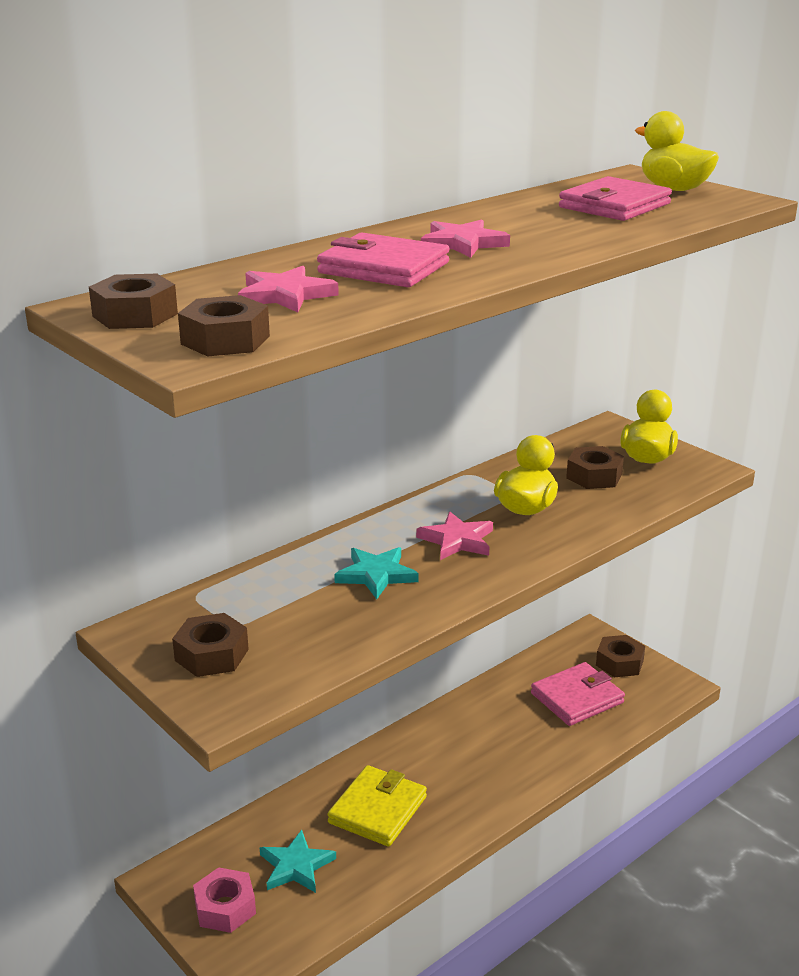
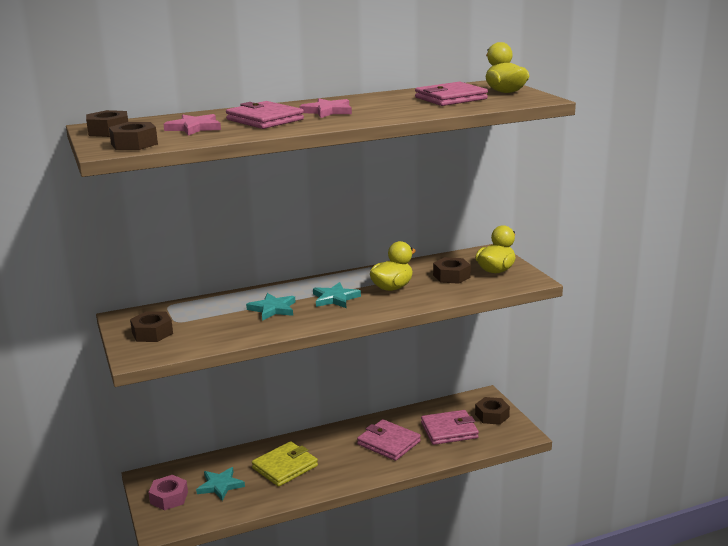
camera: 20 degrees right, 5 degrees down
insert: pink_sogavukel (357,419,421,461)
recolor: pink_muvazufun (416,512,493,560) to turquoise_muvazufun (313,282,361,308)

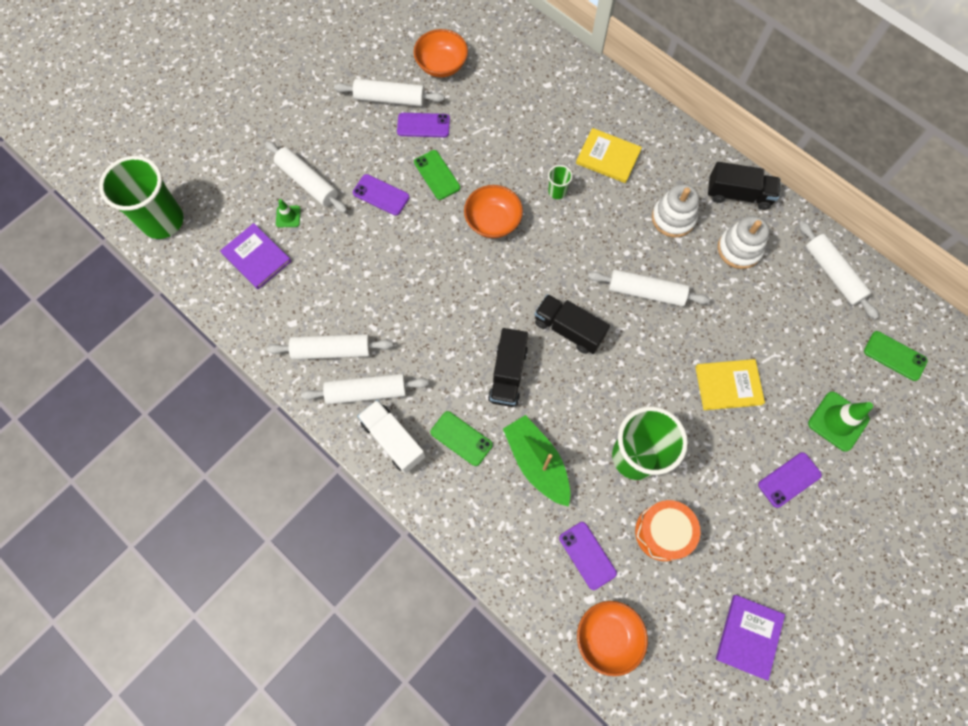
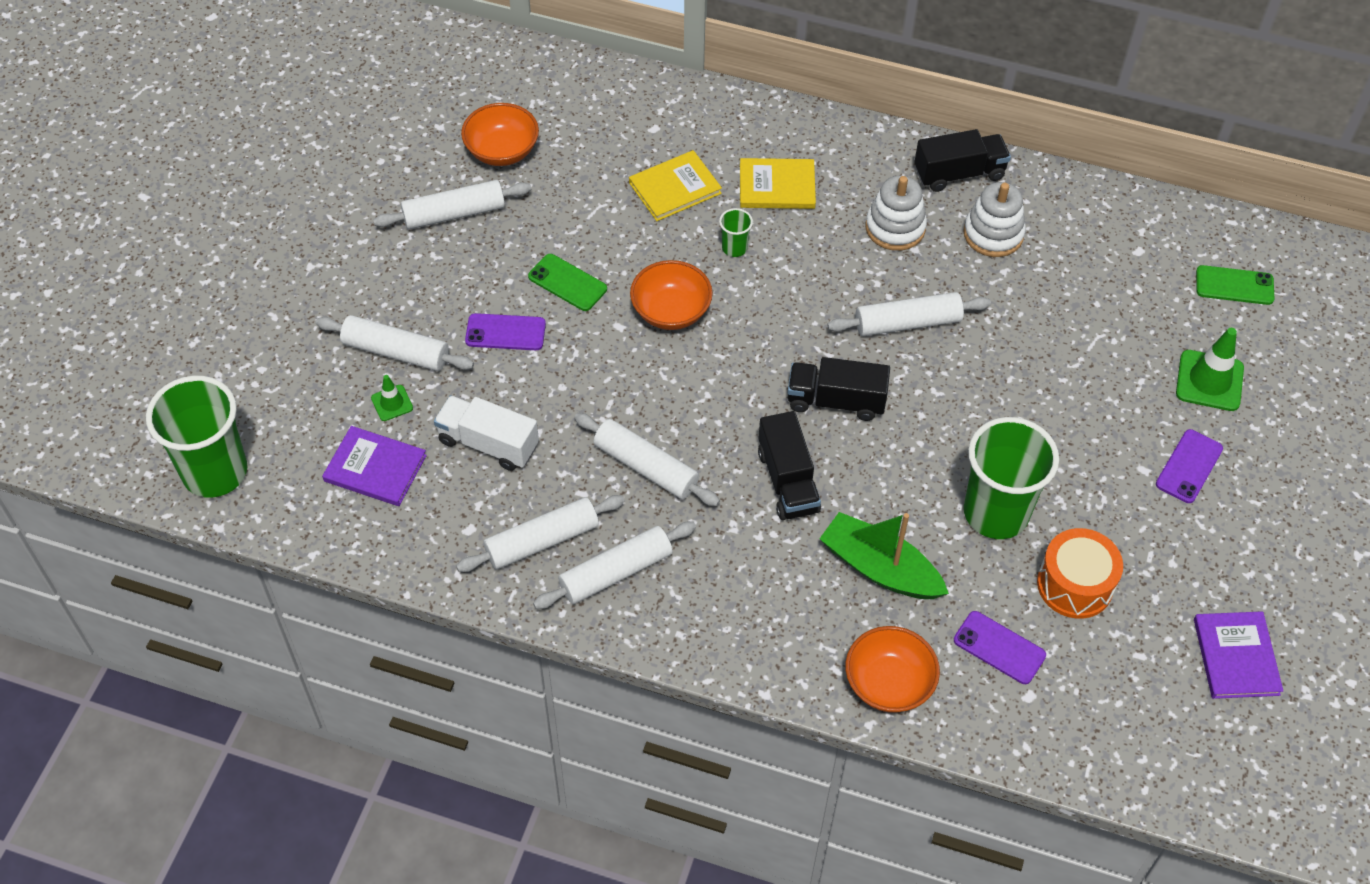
camera: 25 degrees left, 15 degrees down
delete: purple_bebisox (397,113,450,137); green_bebisox (431,411,493,466)
move: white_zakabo (357,400,426,474) to (434,395,539,471); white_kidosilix (799,221,879,319) to (574,413,720,506); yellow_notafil (695,359,765,410) to (629,150,722,221); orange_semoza (577,601,648,676) to (845,626,940,713)

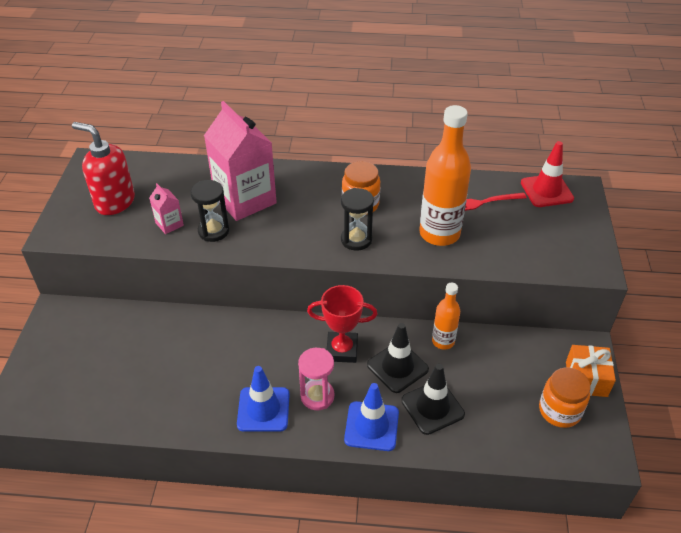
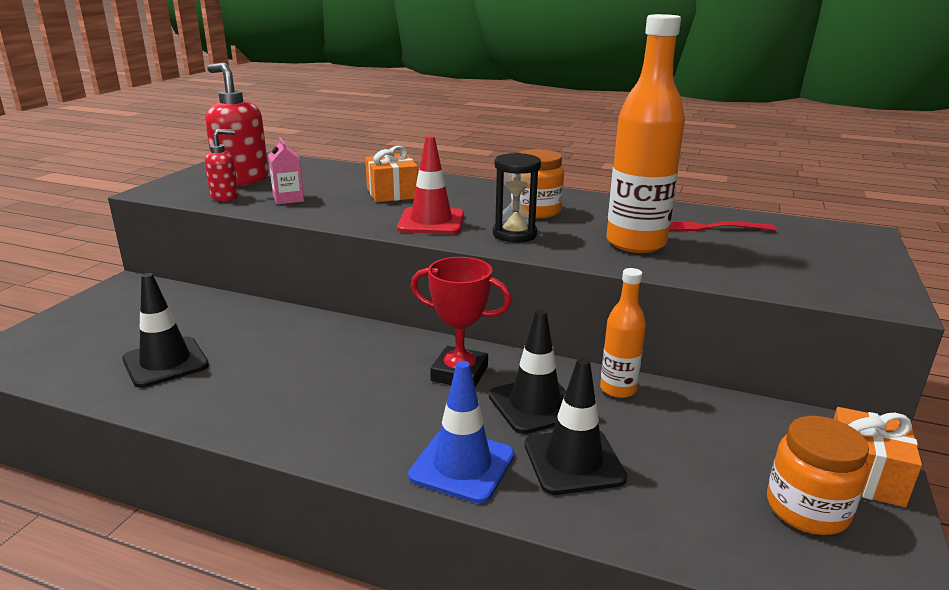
camera: 15 degrees right, 20 degrees down
delete: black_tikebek (190,180,229,242); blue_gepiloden (237,366,290,432); pink_tikebek (298,348,334,410)
insert: black_gepiloden (122,273,209,388); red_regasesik (205,129,239,201)
move: red_gepiloden (521,141,574,207) to (397,136,464,234)
replace: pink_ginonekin (204,101,277,221) to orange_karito (365,146,418,202)

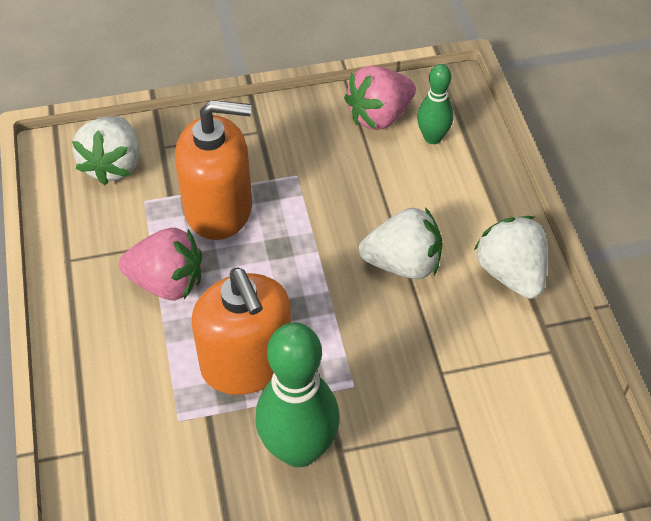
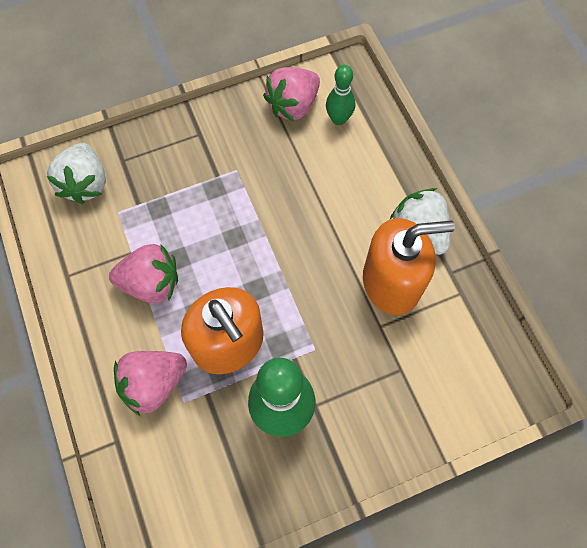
camera: 10 degrees left, 15 degrees up
delete: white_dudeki (359,207,443,279)
insert: pink_dudeki (114,351,187,416)
move: orange_regasesik (175,100,252,240) to (363,218,455,315)

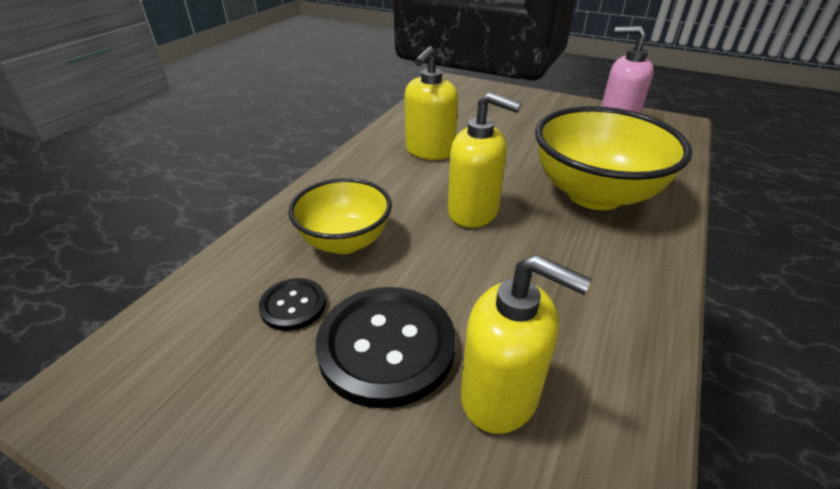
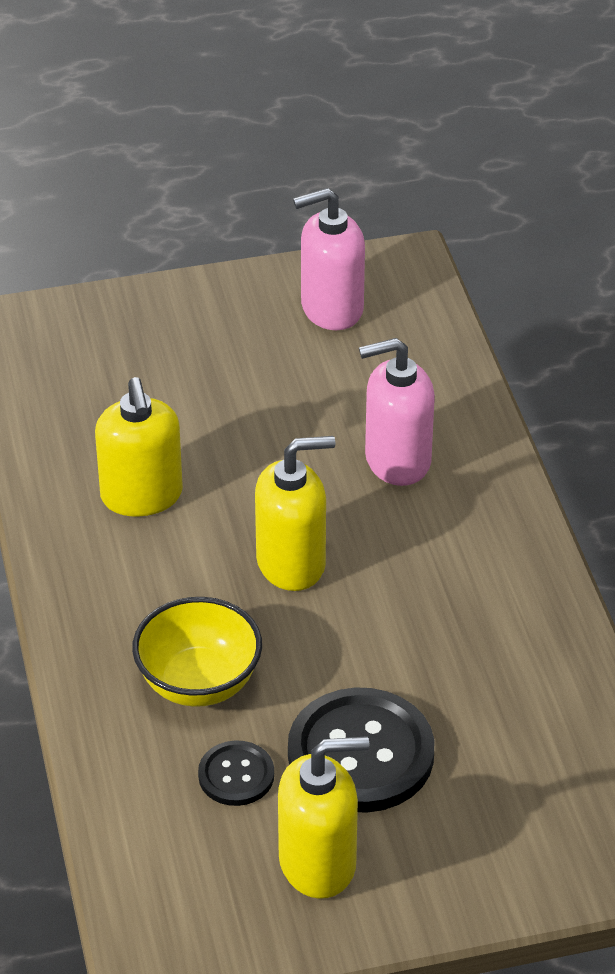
camera: 40 degrees left, 5 degrees up
move: yellow_regasesik (461,254,592,434) to (278,736,369,899)
replace: yellow_semoza (535,106,692,210) to pink_regasesik (359,338,435,486)

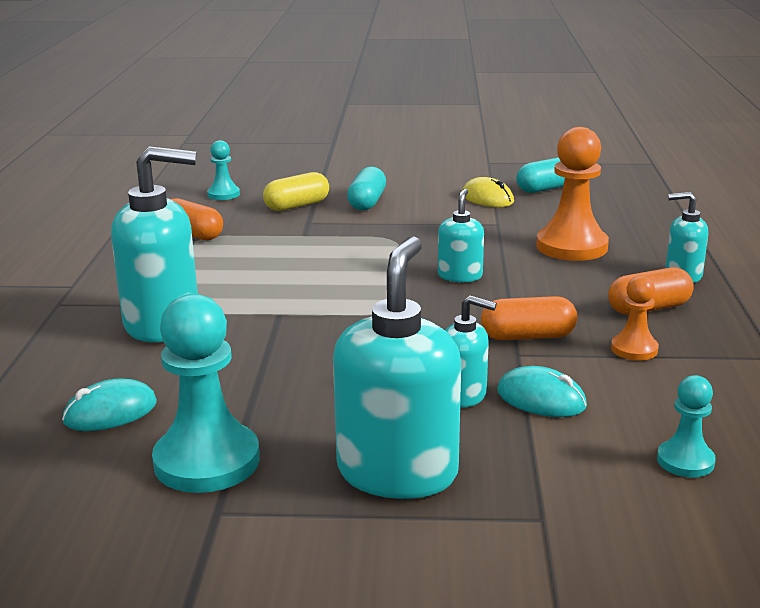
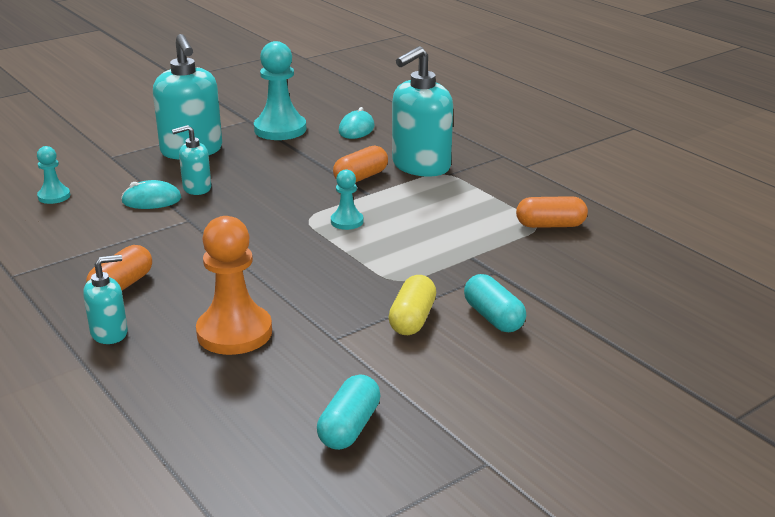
camera: 140 degrees right, 5 degrees up
delete: turquoise_regasesik (438,188,484,282); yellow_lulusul (462,177,514,207); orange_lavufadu (611,276,659,360)
move: turquoise_lavufadu (207,140,240,200) to (331,169,363,230); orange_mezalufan (481,296,577,340) to (333,145,388,182); yellow_mezalufan (263,172,329,211) to (388,275,436,335)

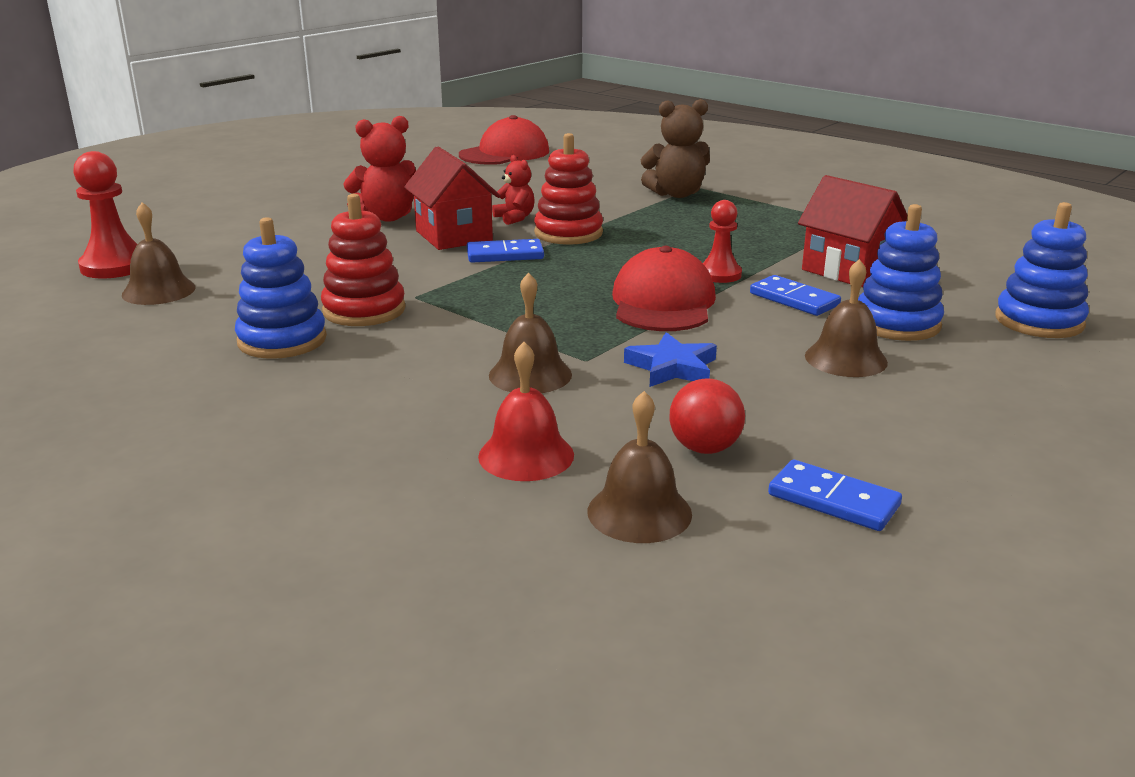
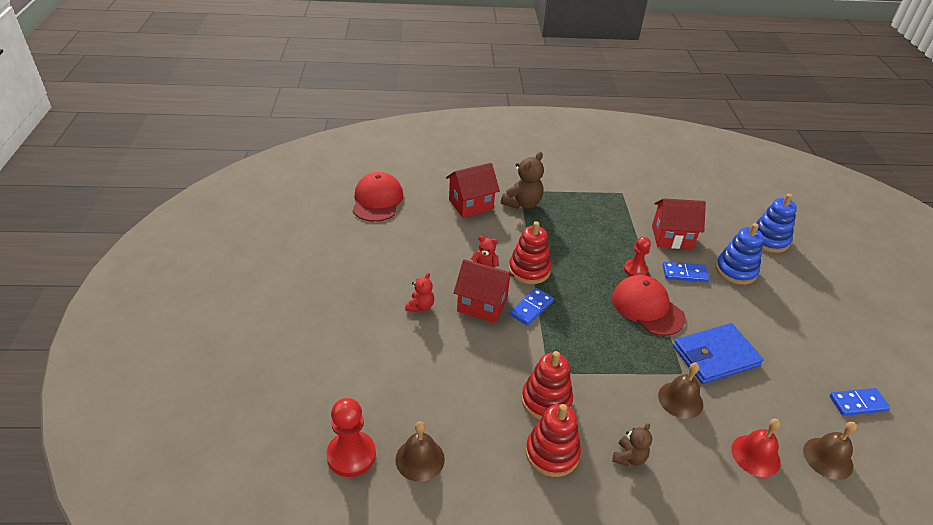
camera: 45 degrees left, 15 degrees up
delete: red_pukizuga (670,378,745,454); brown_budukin (805,259,888,377)
insert: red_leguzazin (446,163,500,218); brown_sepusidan (612,423,652,466)
replace: blue_muvazufun (624,332,717,387) to blue_sogavukel (673,323,764,384)
recolor: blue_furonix (235,217,327,359) to red_furonix (526,404,581,477)
resize: red_sepusidan (343,116,416,222) = (405,273,434,312) x0.60

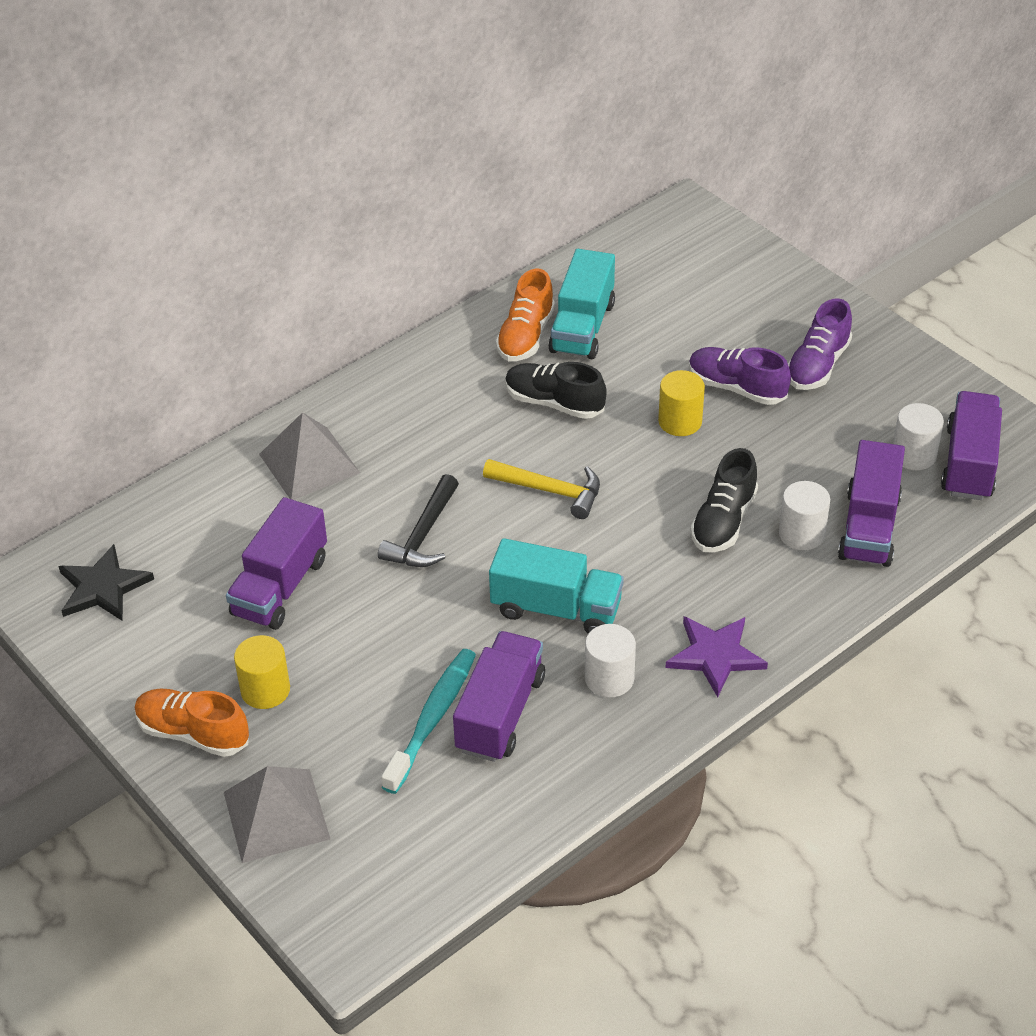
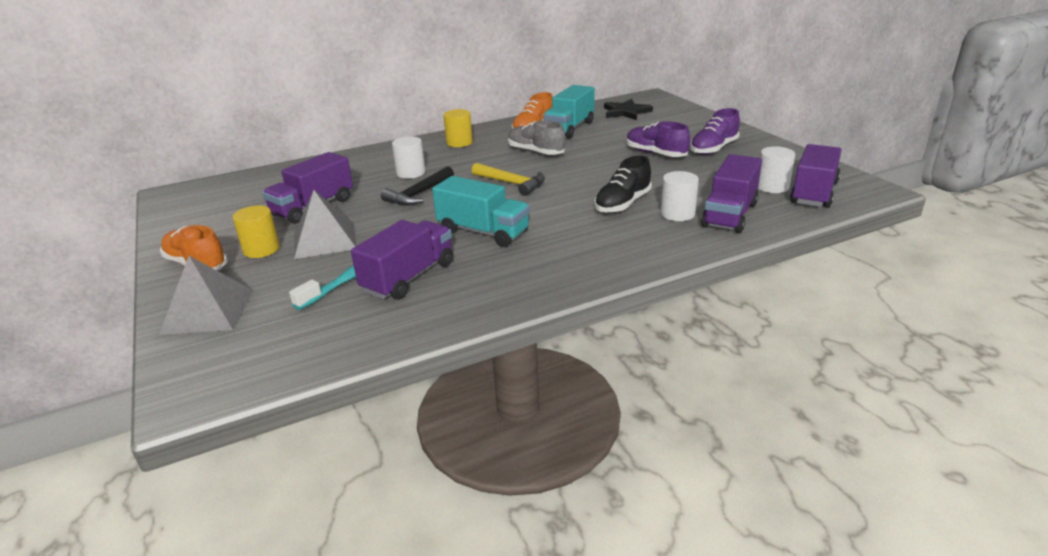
camera: 15 degrees right, 15 degrees down
delete: purple_muvazufun (665,617,768,697)
move: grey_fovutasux (259,412,360,500) to (294,190,357,259); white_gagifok (585,624,636,698) to (392,136,426,179); yellow_gagifok (658,370,705,436) to (443,109,473,147); black_muvazufun (58,544,154,621) to (604,99,653,120)
recolor: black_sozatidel (505,362,607,419) to grey_sozatidel (508,120,566,155)

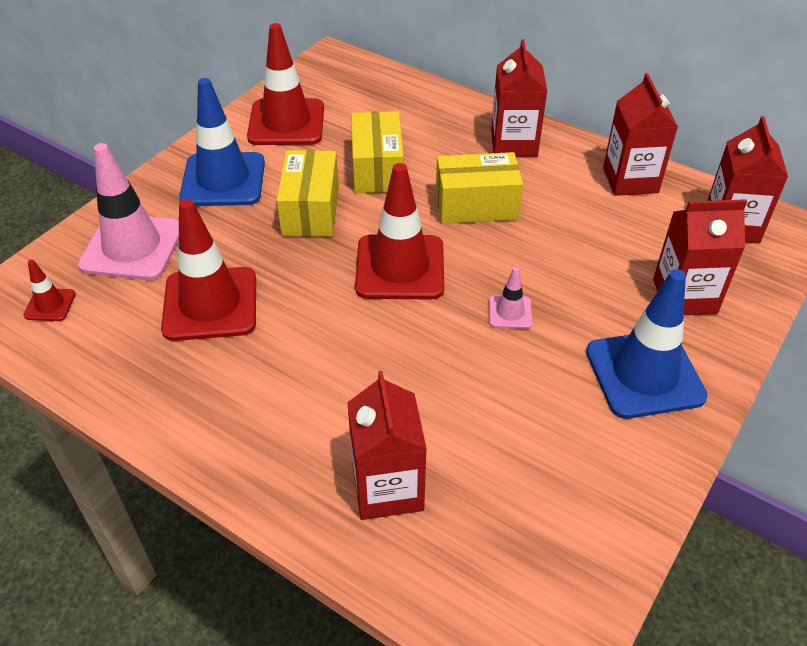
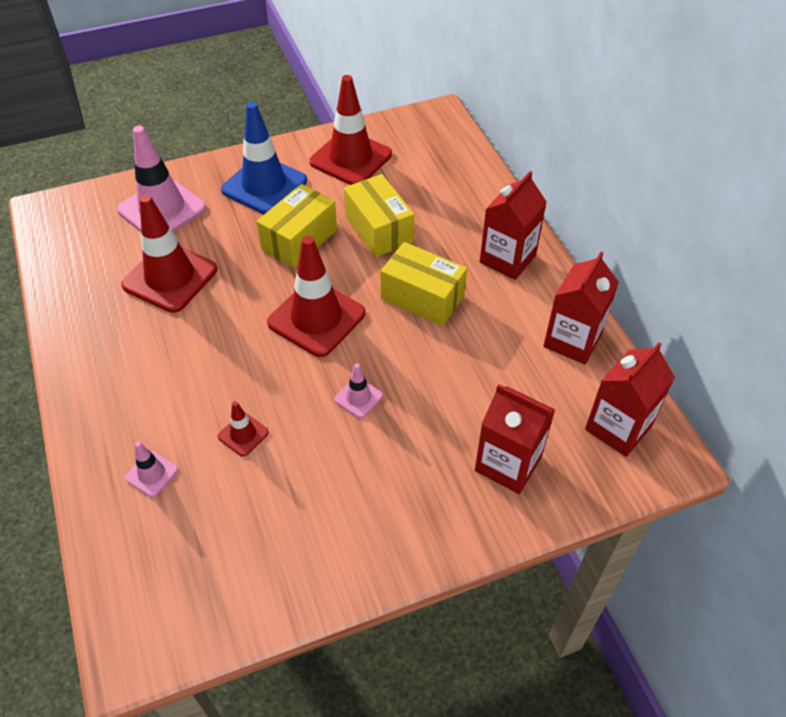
camera: 35 degrees right, 5 degrees up
delete: blue_gepiloden (586,269,708,419)
move: red_gepiloden (23,259,76,321) to (218,401,269,457)
replace: red_ginonekin (347,371,427,520) to pink_gepiloden (125,441,178,497)
rotate: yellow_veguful (351,111,404,193) = (344,174,414,257) 60 degrees counterclockwise

